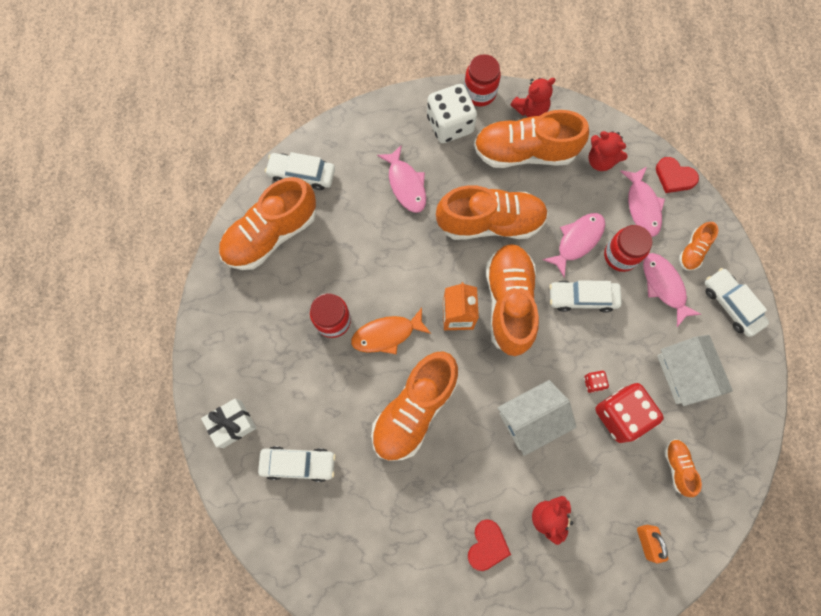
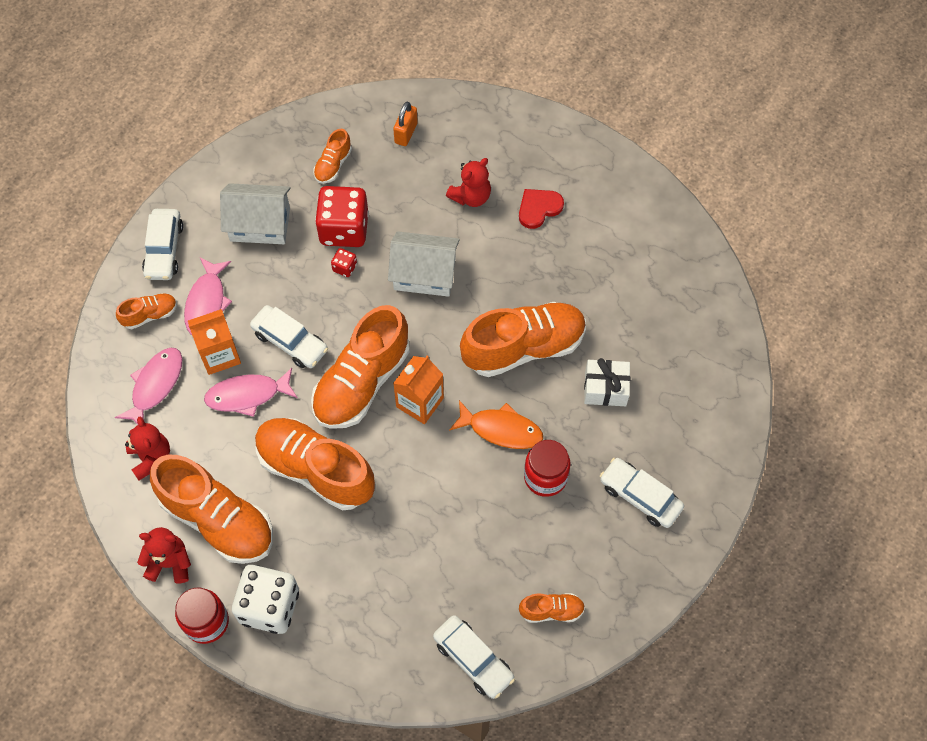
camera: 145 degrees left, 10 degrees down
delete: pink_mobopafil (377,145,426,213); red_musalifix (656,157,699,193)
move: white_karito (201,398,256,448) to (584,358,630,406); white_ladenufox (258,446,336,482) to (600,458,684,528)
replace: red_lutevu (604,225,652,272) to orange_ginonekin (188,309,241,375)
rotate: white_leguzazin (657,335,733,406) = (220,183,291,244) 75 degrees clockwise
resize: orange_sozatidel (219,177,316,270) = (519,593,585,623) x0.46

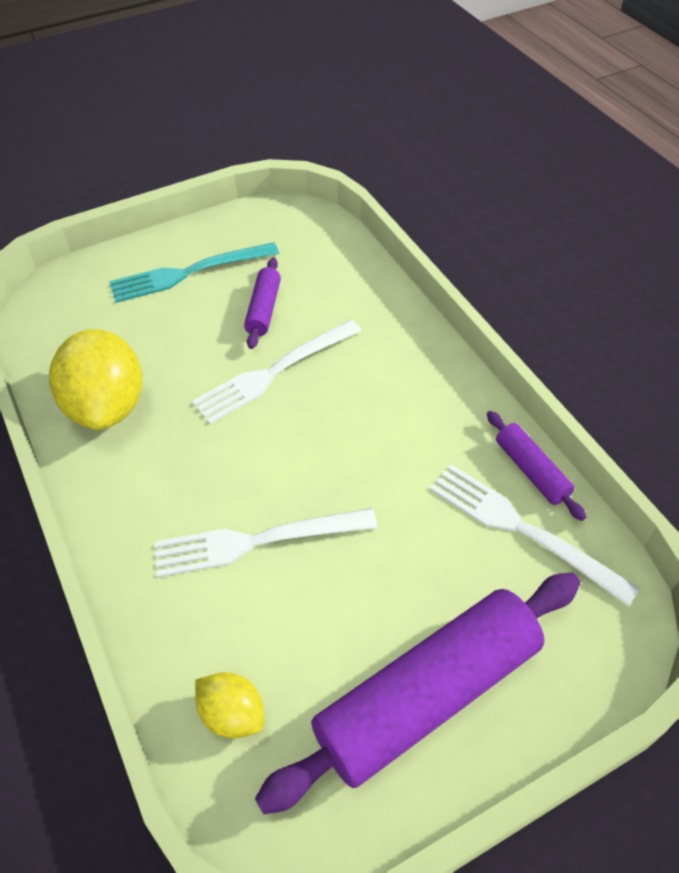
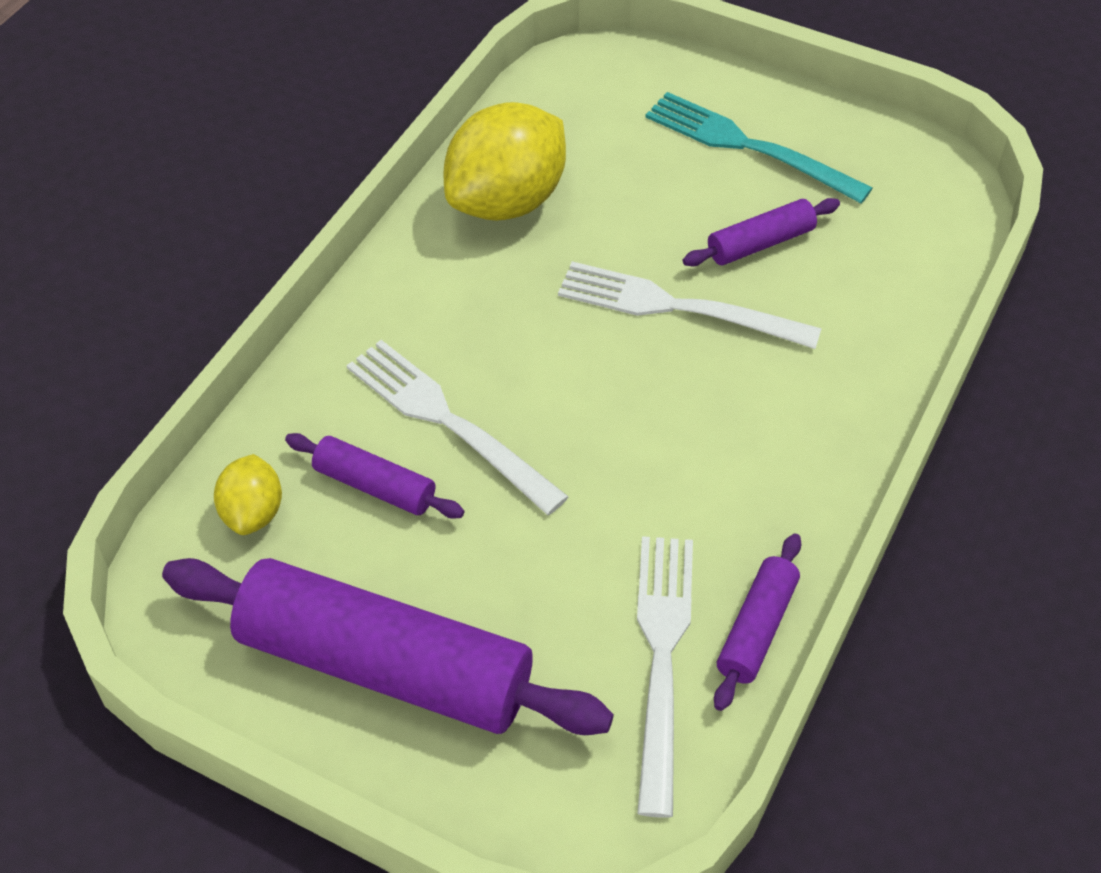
camera: 55 degrees right, 0 degrees up
insert: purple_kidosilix (285,433,464,519)

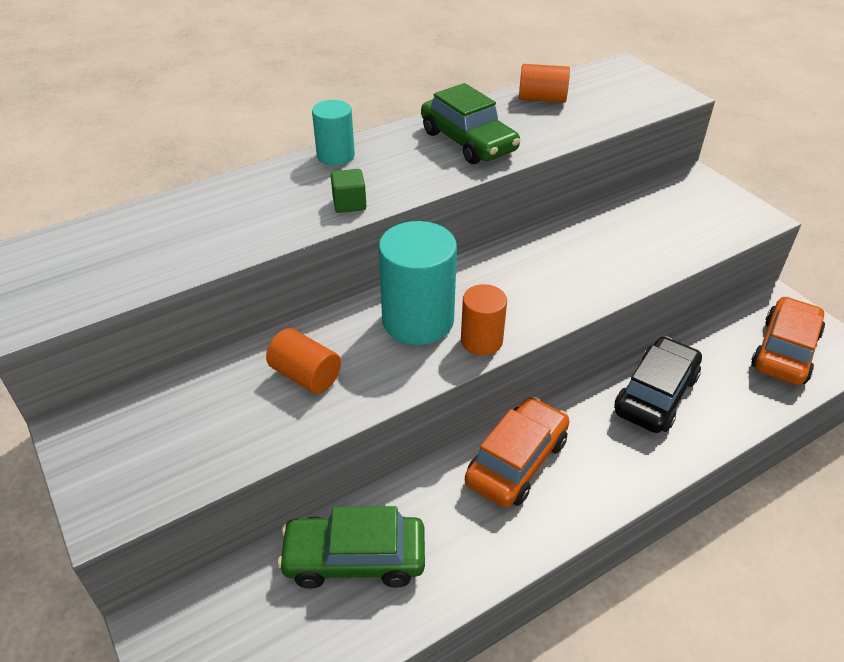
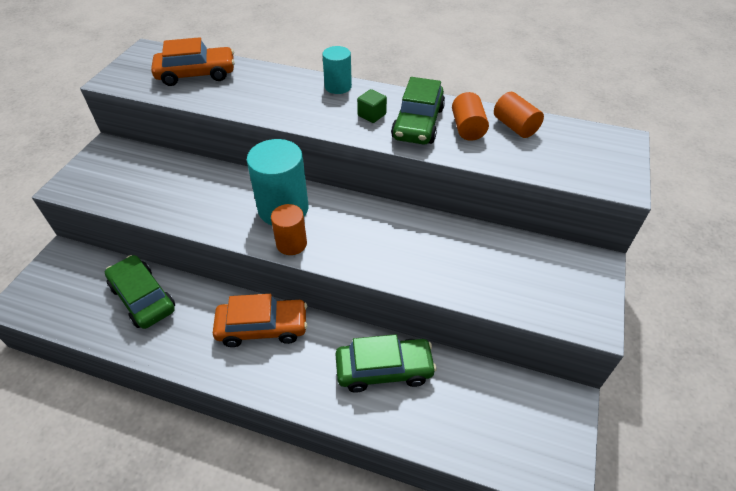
camera: 50 degrees right, 5 degrees up
move: orange_ladenufox (751,296,825,385) to (151,37,235,86); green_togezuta (331,169,366,213) to (357,89,387,123); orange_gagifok (266,328,341,394) to (452,92,489,141)
recolor: black_ladenufox (614,336,702,433) to green_ladenufox (335,334,437,393)

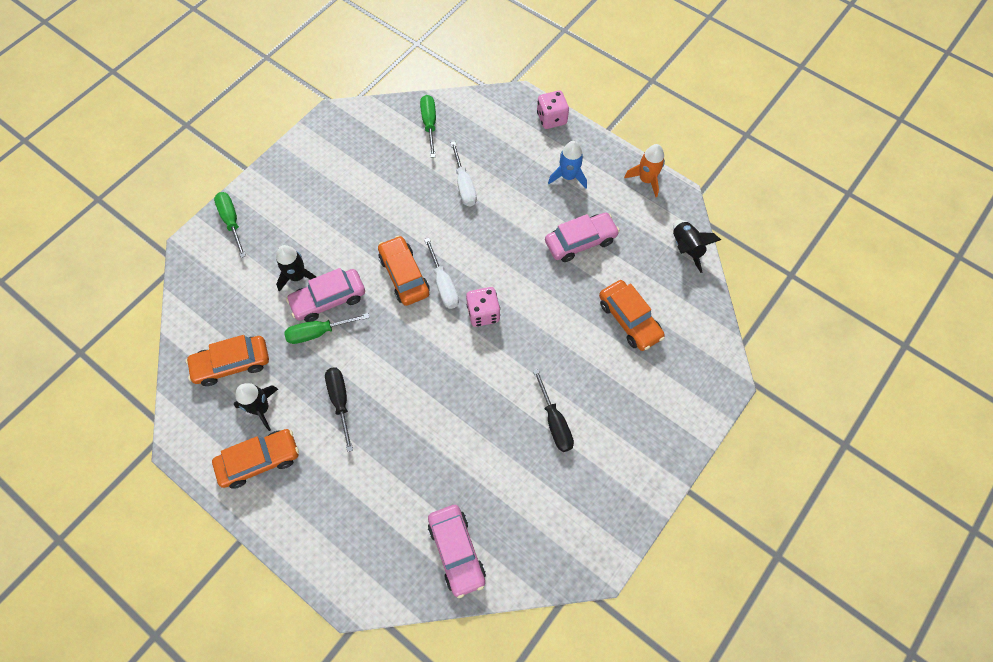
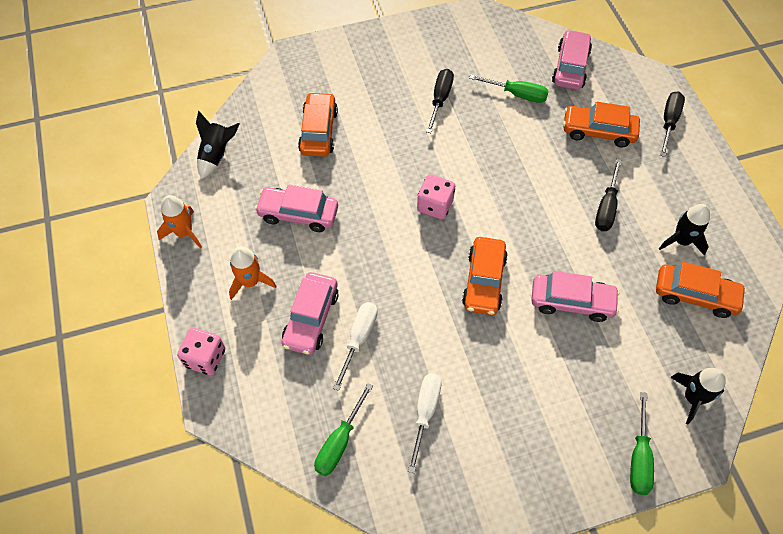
camera: 145 degrees left, 5 degrees down
insert: pink_ladenufox (282,272,339,355); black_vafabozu (660,91,685,157)
move: white_vafabozu (424,238,459,309) to (408,373,442,473); green_vafabozu (284,313,370,344) to (469,75,549,103); orange_ladenufox (212,429,299,489) to (563,102,640,148); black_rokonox (276,245,316,292) to (670,368,725,424)
recolor: blue_rokonox (548,141,587,188) to orange_rokonox (229,247,277,300)

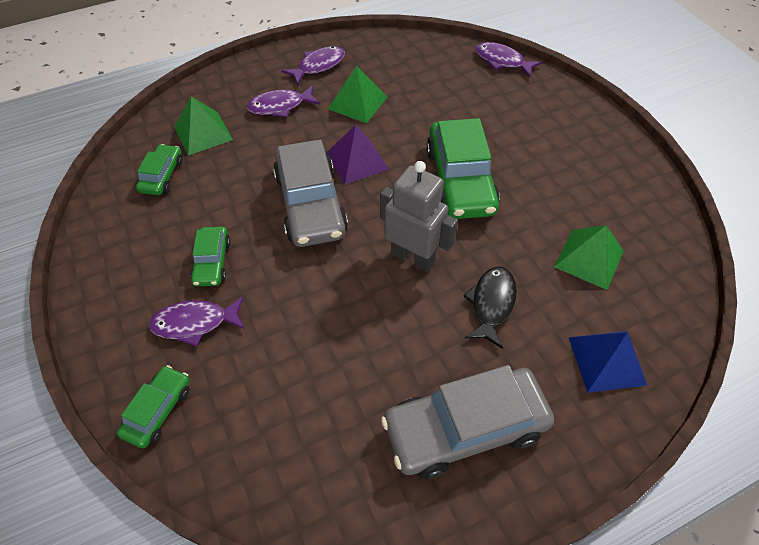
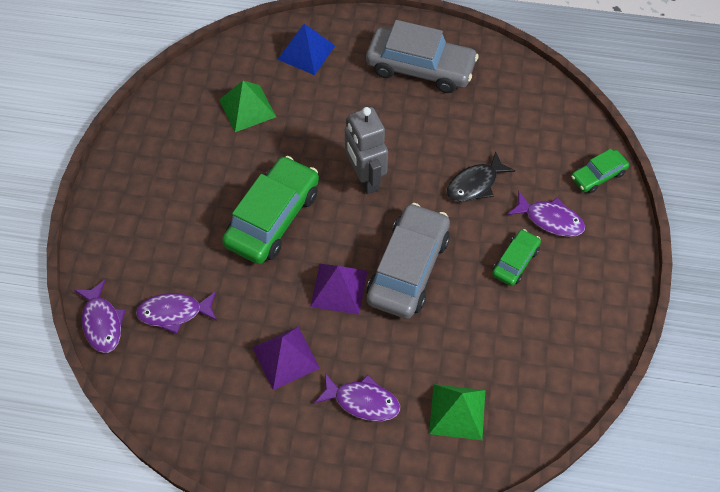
camera: 145 degrees left, 5 degrees up
delete: green_ladenufox (136,144,183,195)
move: purple_mobopafil (281,46,345,85) to (136,292,217,334); black_mobopafil (463,267,517,349) to (447,151,515,202)
recolor: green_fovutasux (328,66,387,124) to purple_fovutasux (252,327,320,390)

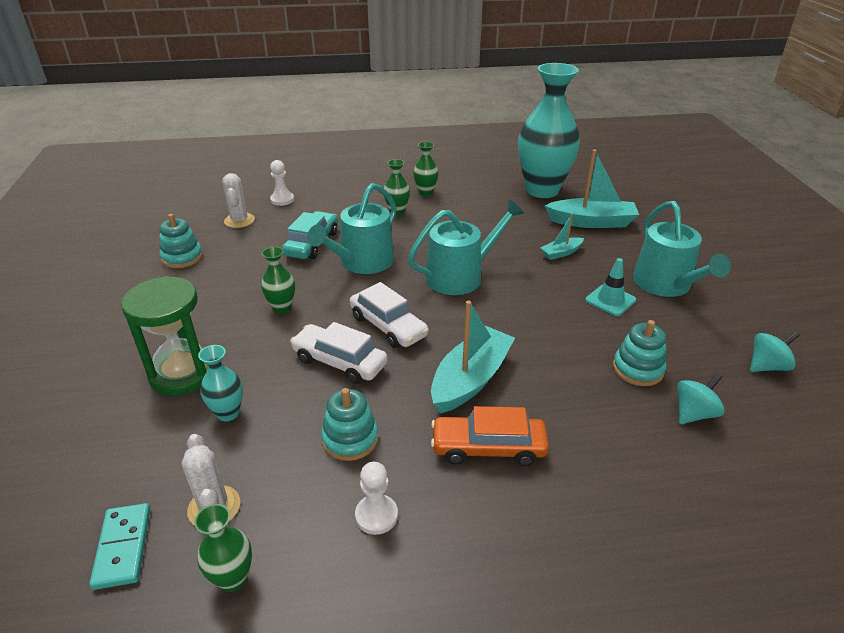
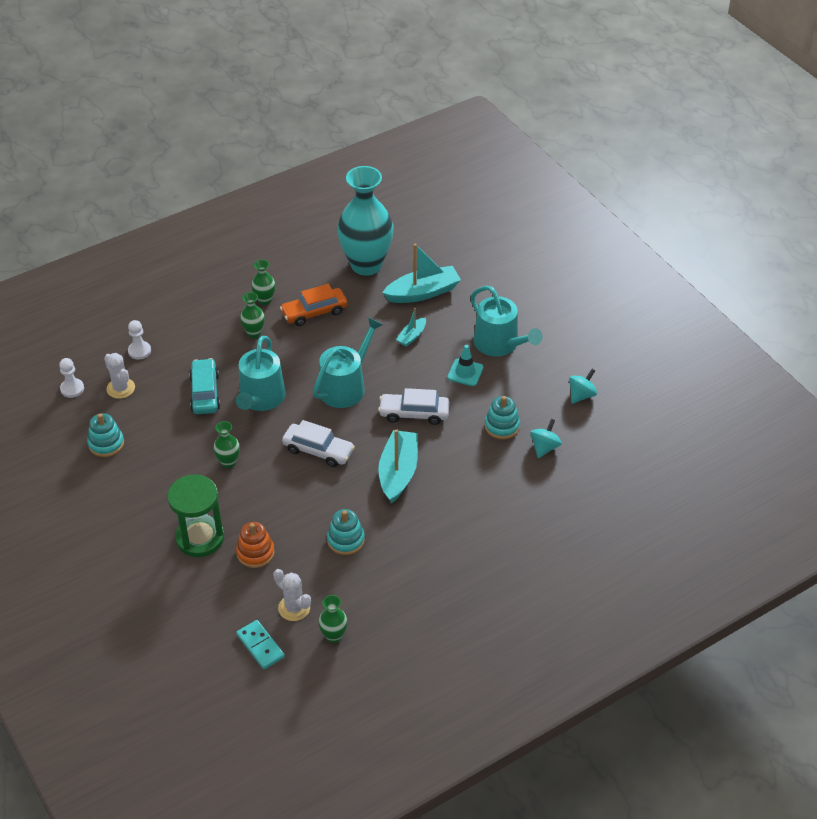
camera: 25 degrees left, 10 degrees up
move: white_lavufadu (355,462,398,535) to (59,358,84,398); orange_ladenufox (431,406,549,466) to (280,284,347,326); white_ladenufox (290,322,388,384) to (378,388,449,425)
replace: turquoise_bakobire (198,345,243,421) to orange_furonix (236,522,275,568)

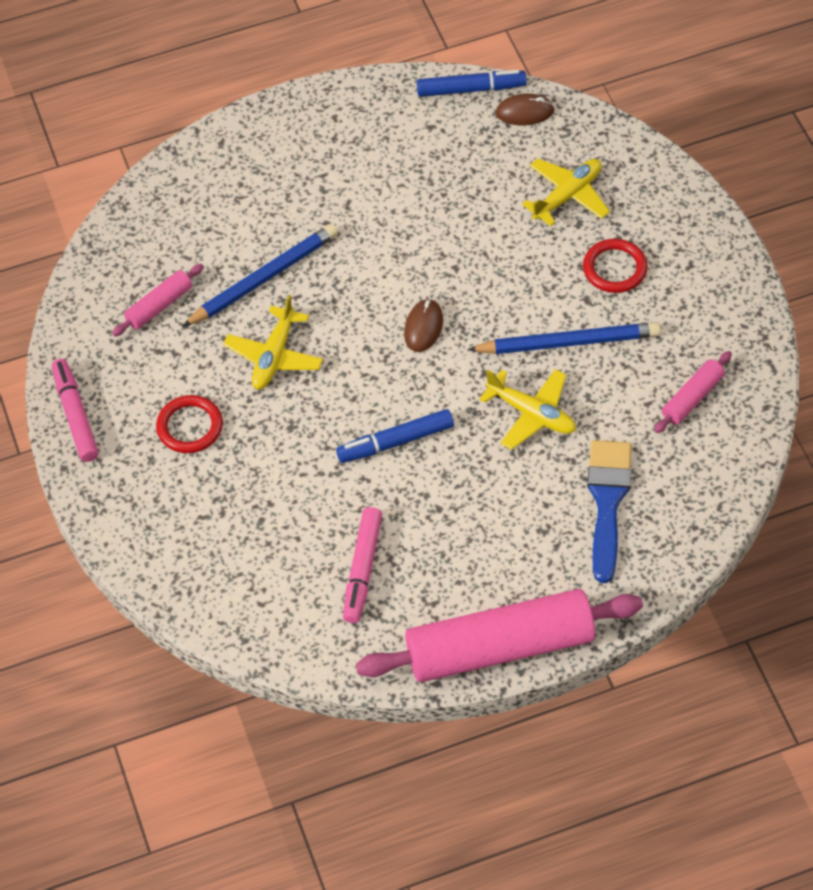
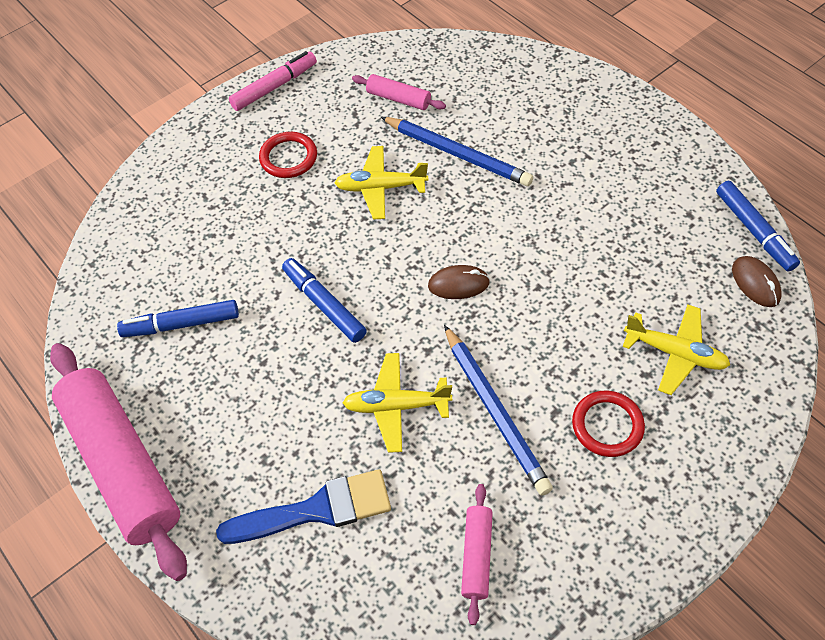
camera: 70 degrees right, 0 degrees up
recolor: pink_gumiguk (343,507,382,623) to blue_gumiguk (117,300,239,337)
rotate: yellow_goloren (479,369,576,450) = (342,353,452,453) 75 degrees clockwise; pink_kidosilix (654,351,732,433) = (461,484,493,625) 75 degrees clockwise

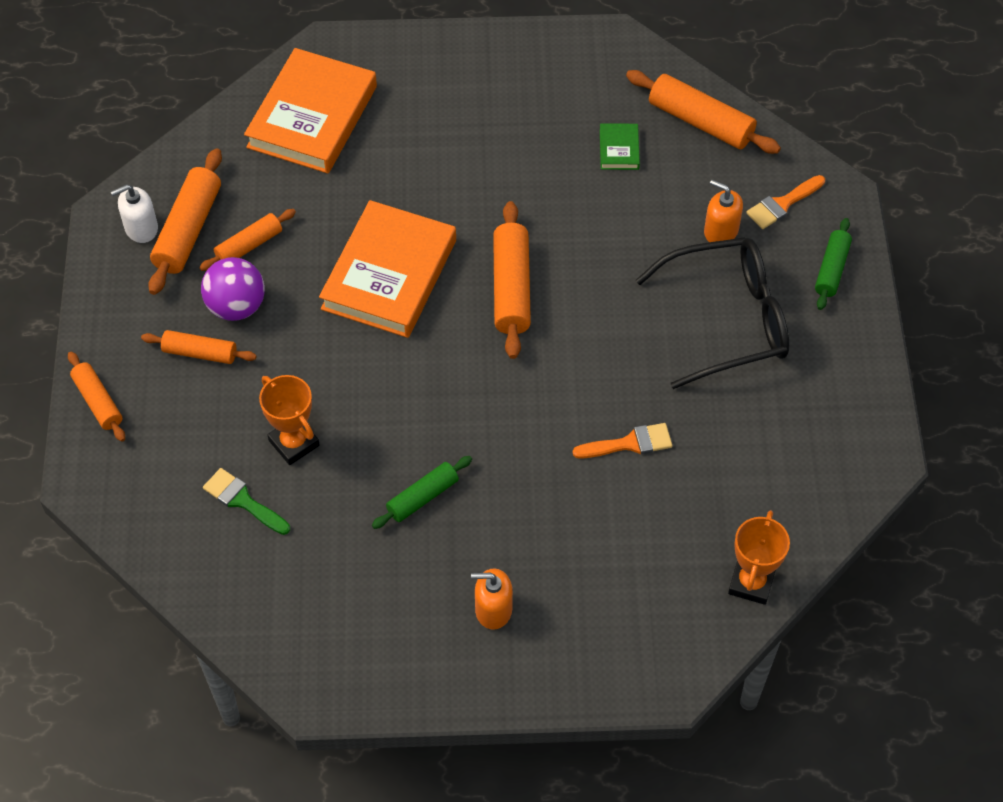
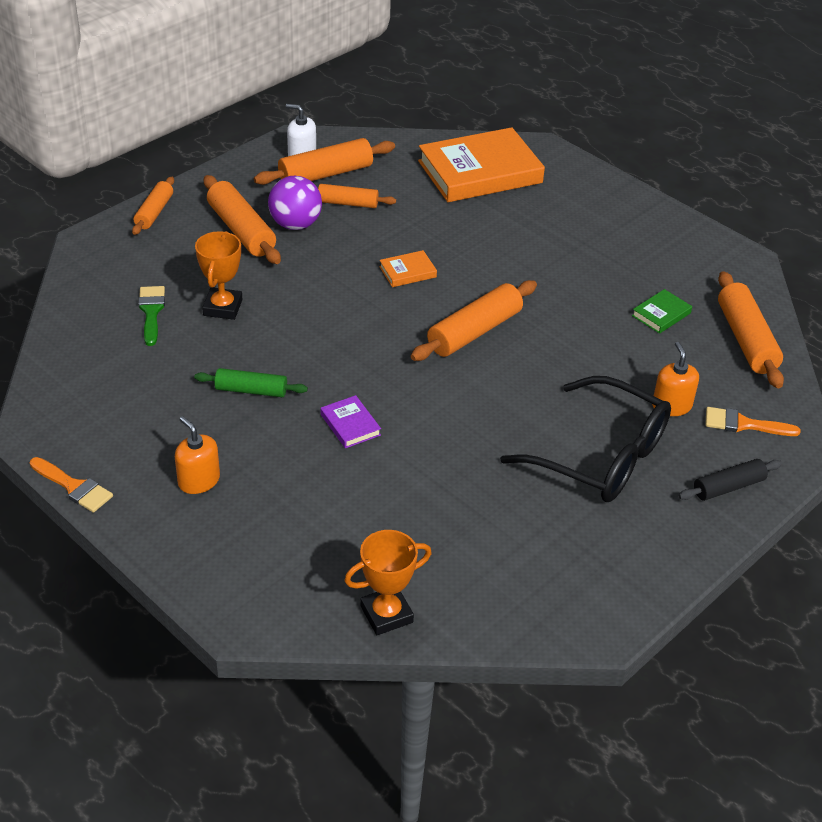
camera: 45 degrees right, 15 degrees down
insert: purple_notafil (321,395,381,448)
move: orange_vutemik (573,423,672,459) to (30,457,113,513)
recolor: green_kidosilix (815,218,852,310) to black_kidosilix (678,459,782,501)
resize: orange_kidosilix (141,330,257,364) = (204,175,281,264) x1.61; orange_notafil (319,200,456,338) = (379,250,437,287) x0.42

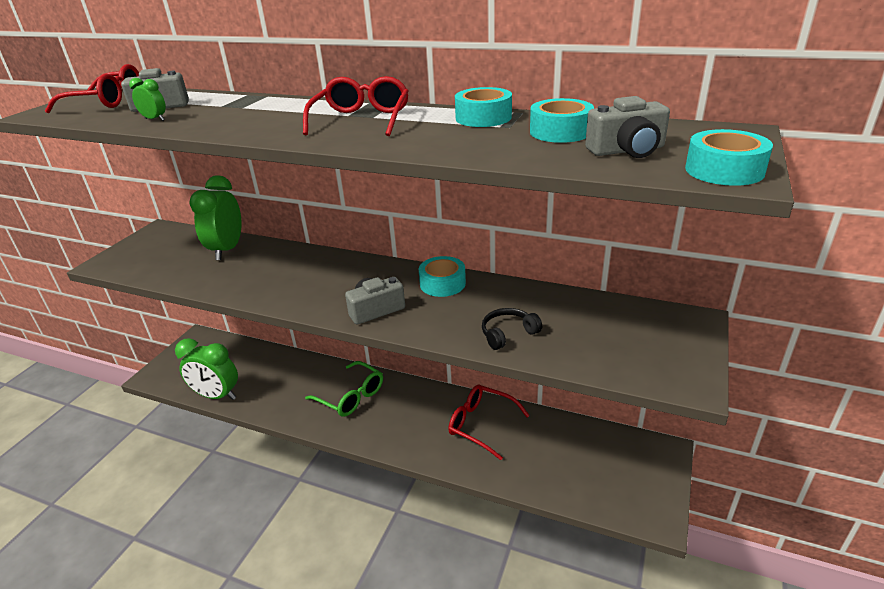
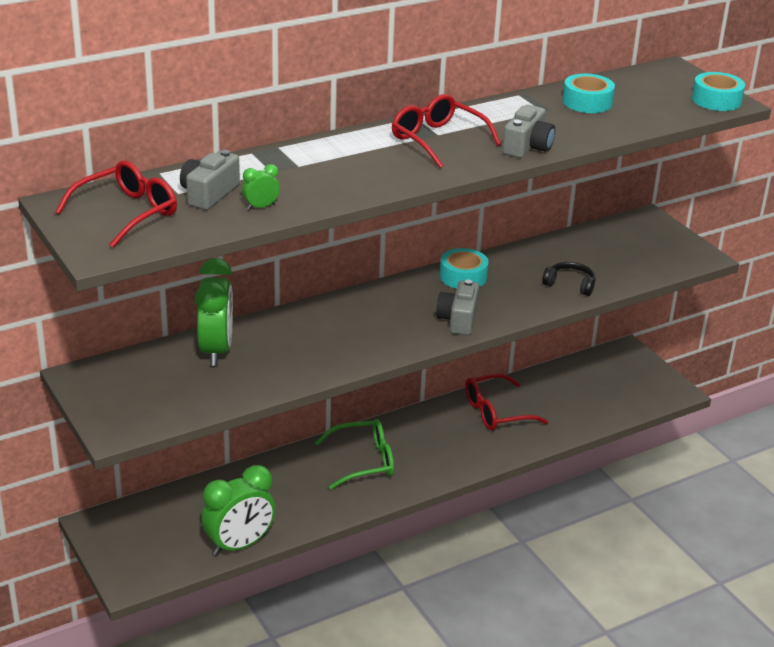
camera: 55 degrees left, 0 degrees up
delete: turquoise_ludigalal (455,87,512,127)
move: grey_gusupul (585,96,670,158) to (502,105,555,158)
rotate: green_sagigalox (190,175,242,260) = (195,258,233,366) 135 degrees counterclockwise; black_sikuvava (482,308,542,350) = (542,262,596,296) 105 degrees clockwise

